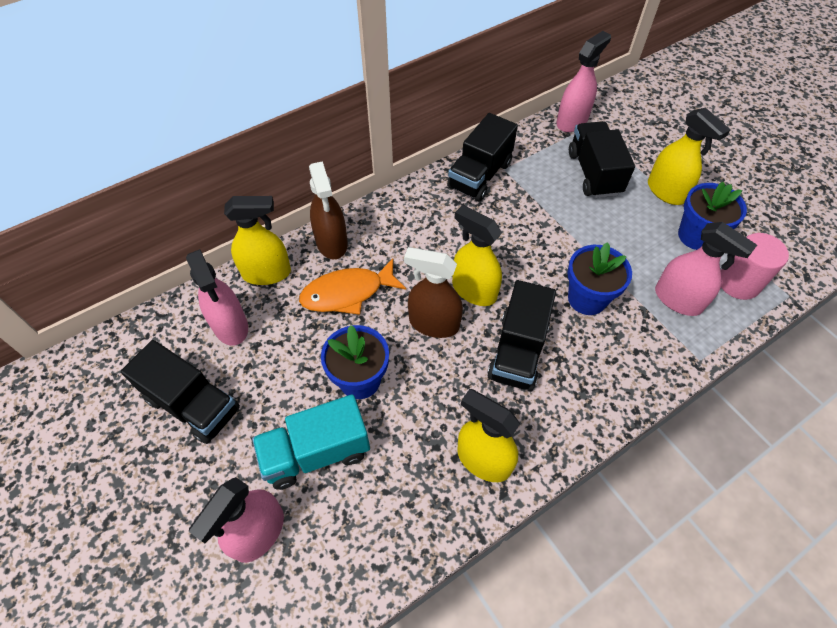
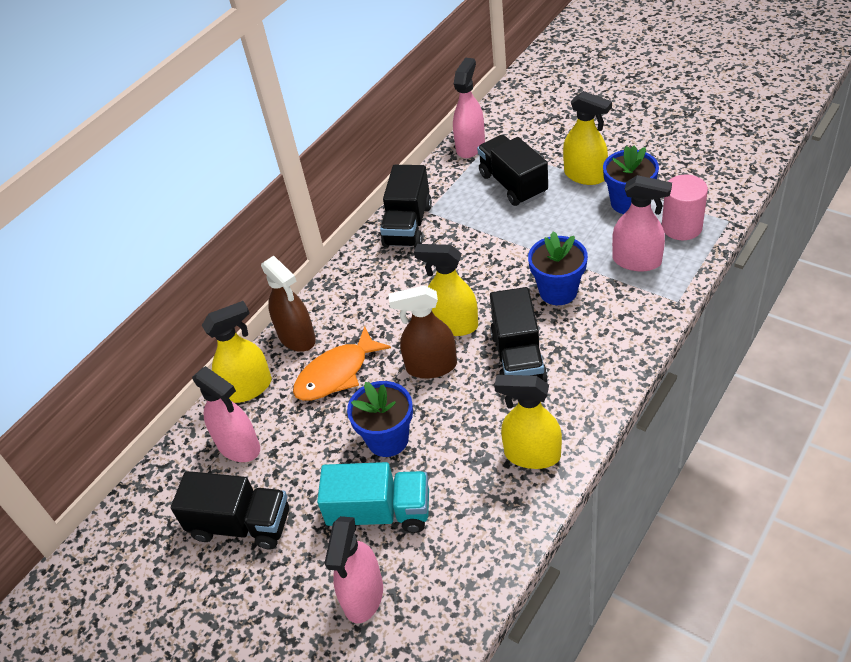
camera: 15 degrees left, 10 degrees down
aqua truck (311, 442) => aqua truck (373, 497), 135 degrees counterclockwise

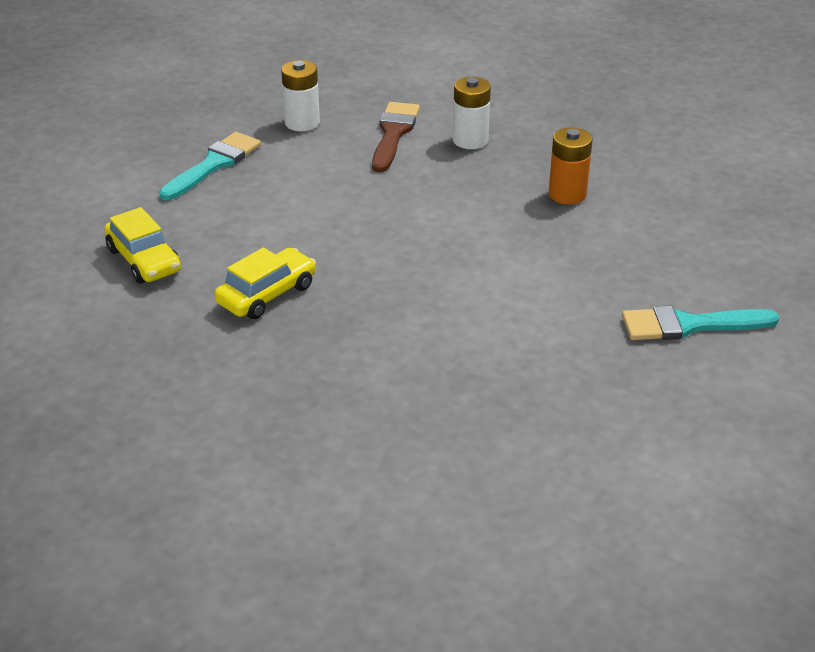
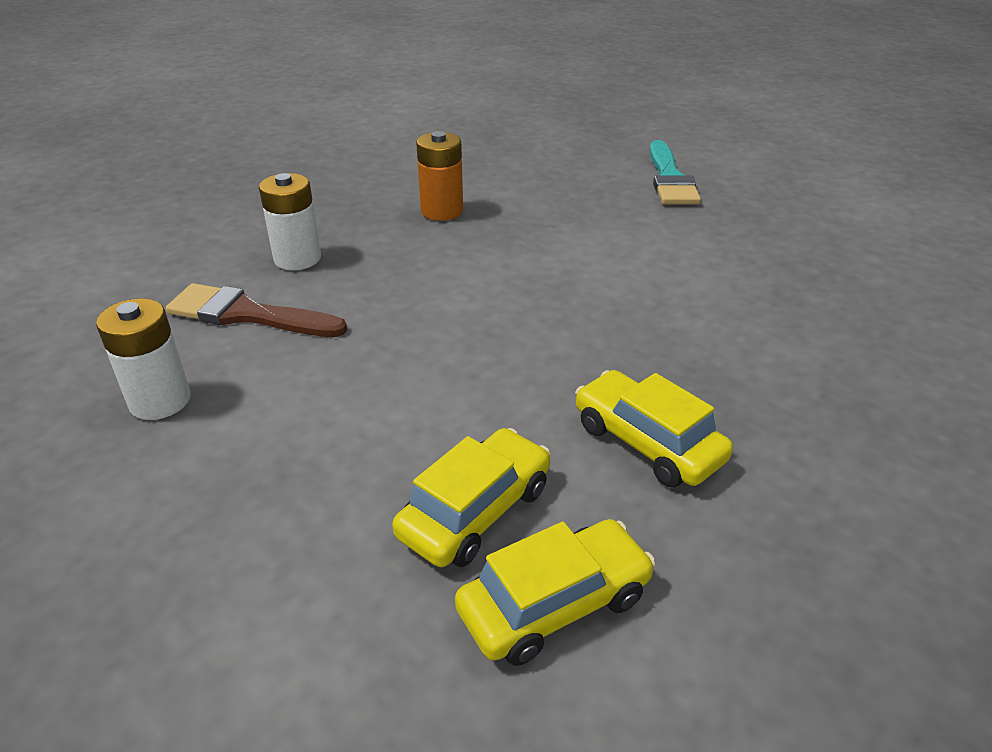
camera: 85 degrees left, 0 degrees up
aqua paint brush (210, 166) => nothing
nothing => bright yellow toy car (471, 497)

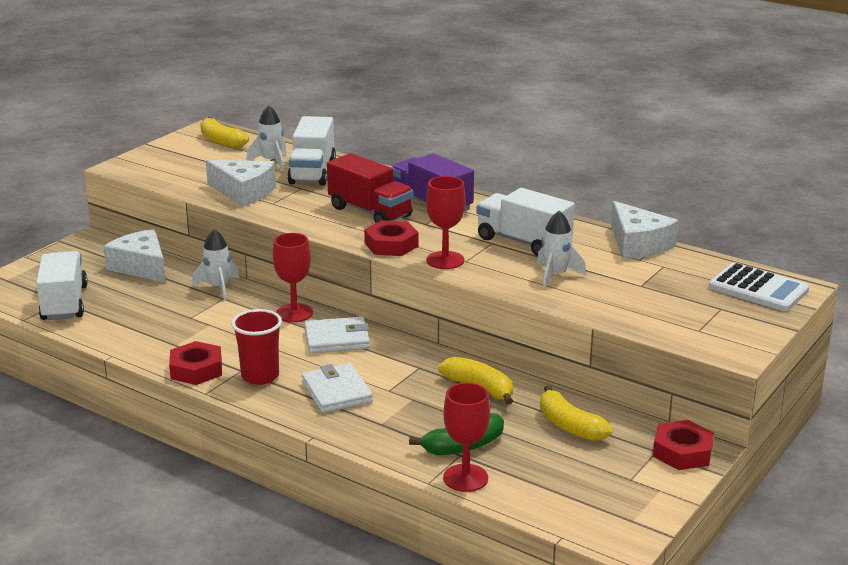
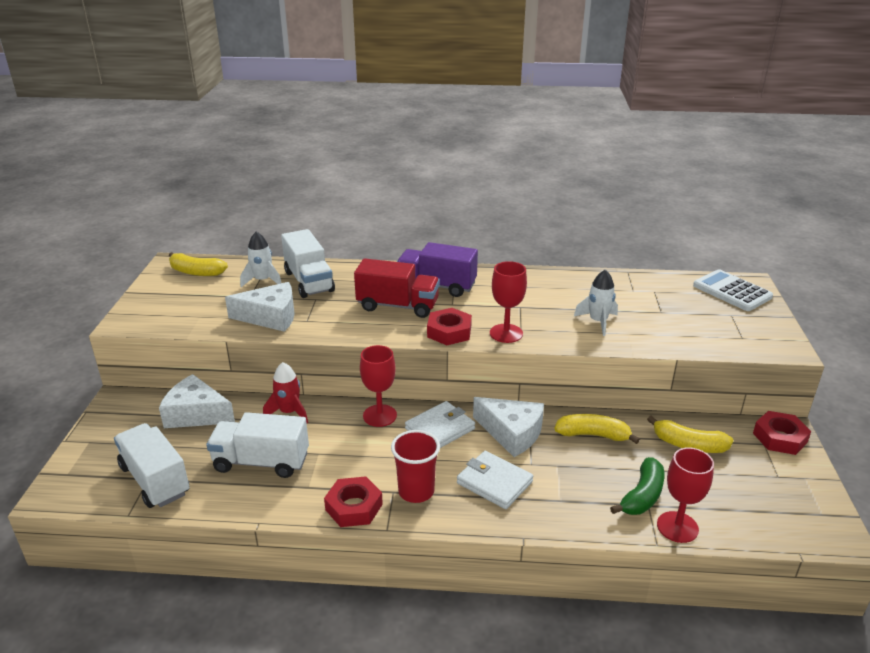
camera: 30 degrees left, 5 degrees up
pure white truck (526, 222) => pure white truck (257, 445), move
pure white cheese wedge (645, 230) => pure white cheese wedge (508, 427), move
pure white spaceship (215, 264) => crimson spaceship (285, 392)
pure white pocket calculator (759, 286) => pure white pocket calculator (733, 290), 135 degrees counterclockwise

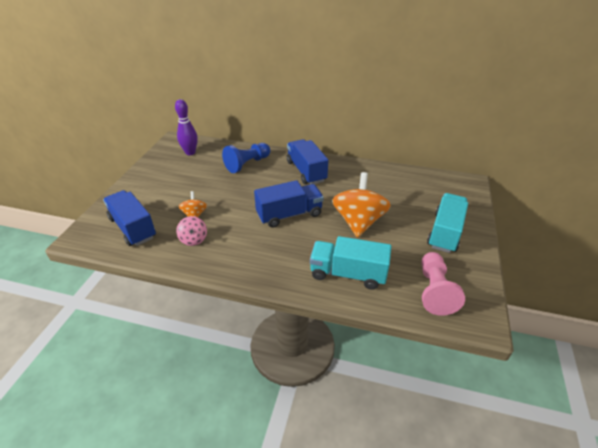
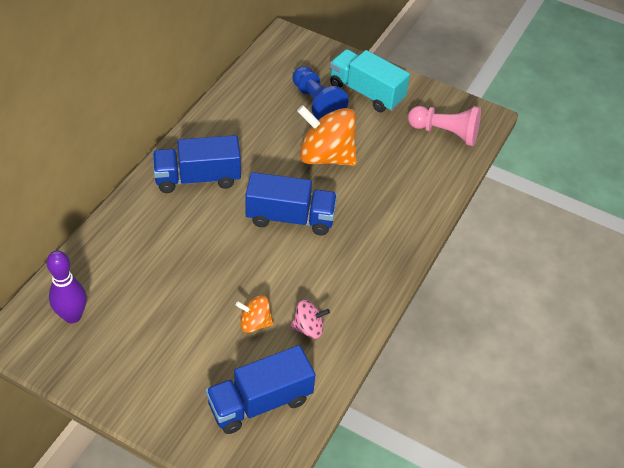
camera: 80 degrees left, 10 degrees up
aqua truck (351, 263) => nothing
royal blue chess pawn (246, 158) => royal blue chess pawn (320, 93), move
royal blue truck (289, 204) => royal blue truck (291, 203), 105 degrees clockwise

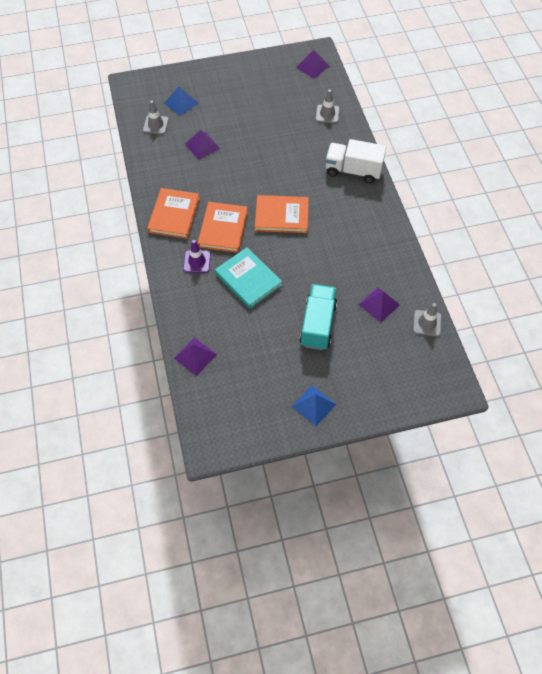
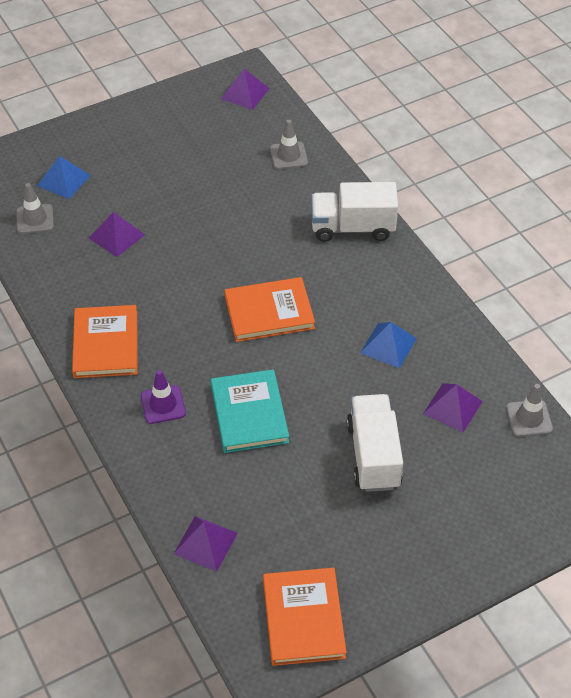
camera: 15 degrees left, 10 degrees down
bright orange hardback (223, 227) => bright orange hardback (305, 617), move
royal blue pyramid shape (314, 405) => royal blue pyramid shape (388, 345), move
aqua truck (318, 317) => pure white truck (374, 443)
aqua hardback (248, 278) => aqua hardback (250, 411), 45 degrees clockwise

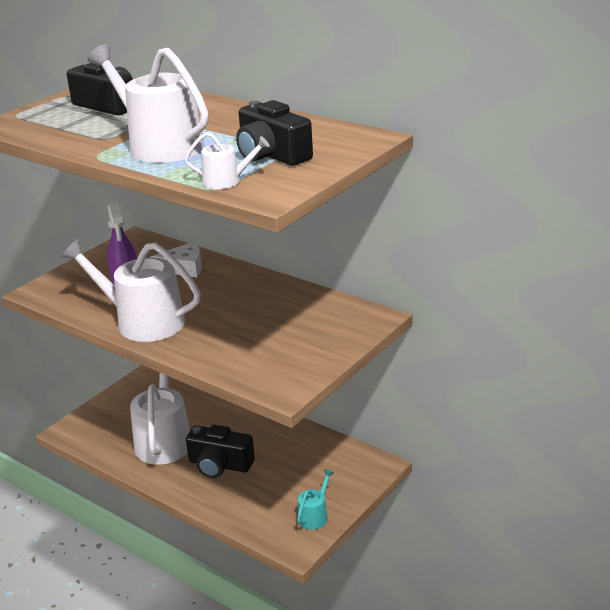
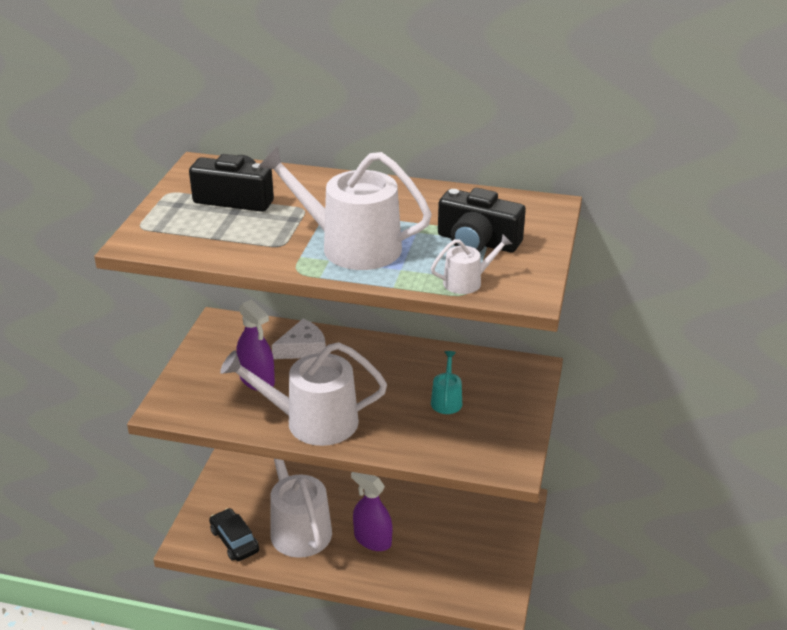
camera: 25 degrees left, 5 degrees up
nothing => jet-black toy car (234, 534)
aqua watering can (315, 499) => aqua watering can (446, 382), move
jet-black photo camera (220, 451) => violet sprayer (371, 511)

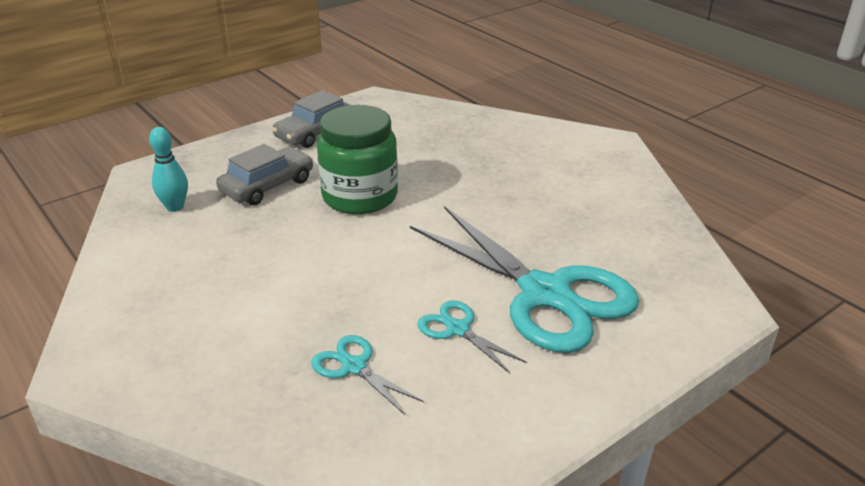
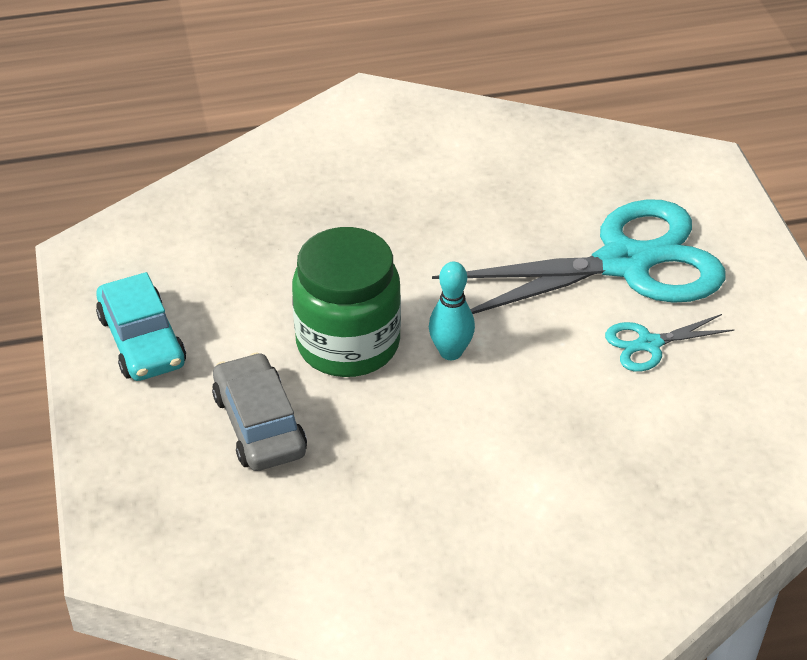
camera: 65 degrees left, 10 degrees up
aqua scissors (368, 375) => nothing
aqua skittle (168, 169) => aqua skittle (452, 311), move
grey toy car (311, 119) => aqua toy car (141, 326)

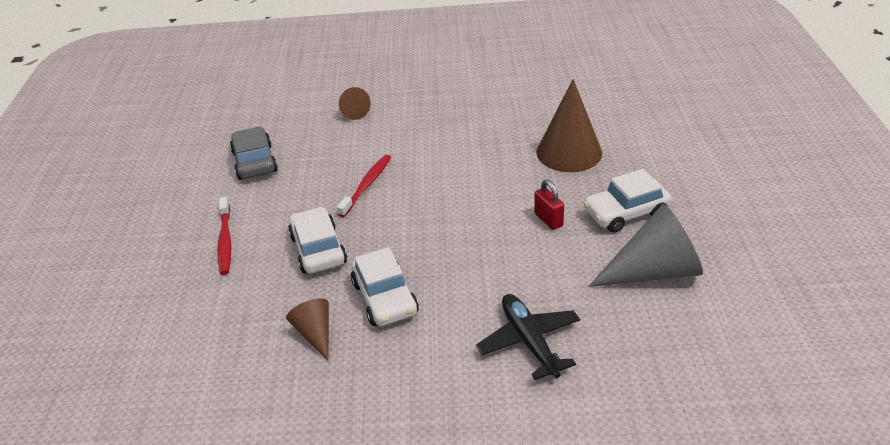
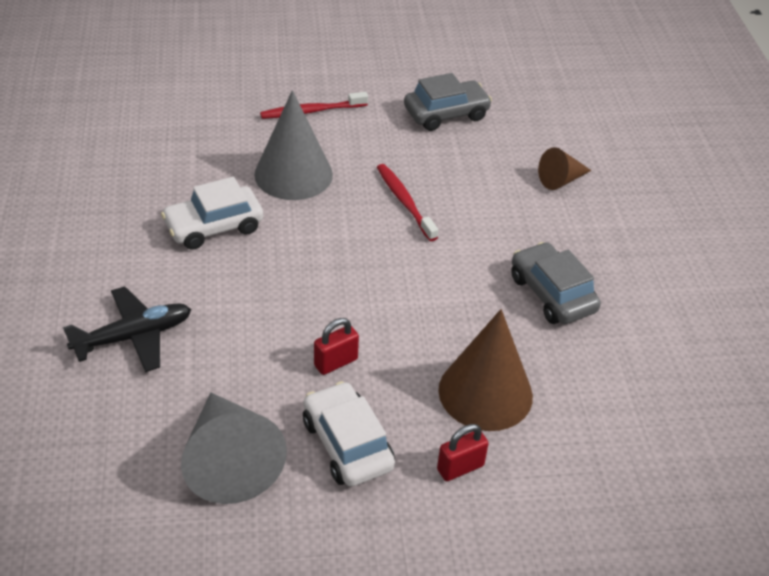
camera: 80 degrees right, 5 degrees up
brown cone shape (307, 329) => nothing
nothing => crimson padlock (463, 452)
nothing => grey toy car (556, 283)
pure white toy car (317, 240) => grey cone shape (293, 145)
crimson dental brush (364, 186) => crimson dental brush (407, 202), 135 degrees counterclockwise

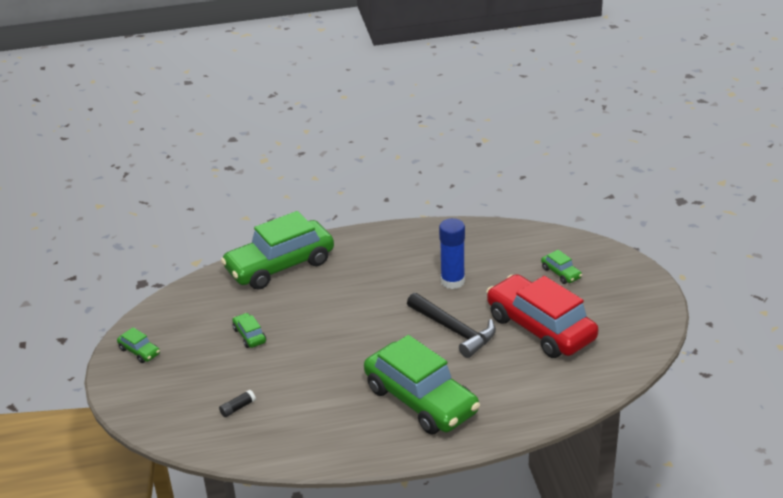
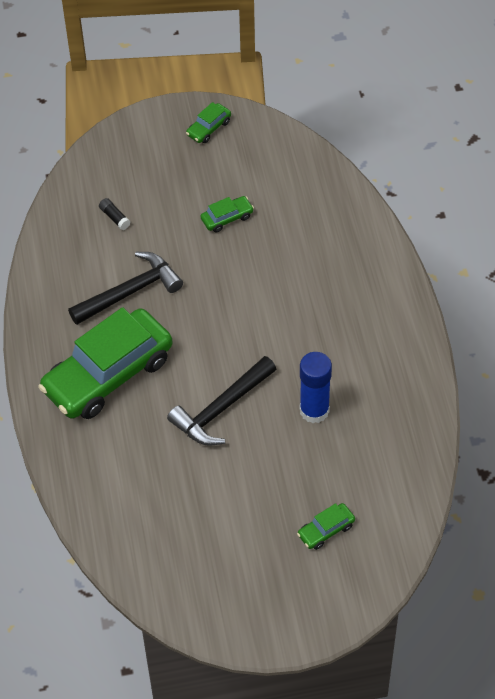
camera: 90 degrees right, 20 degrees up
green toy car (277, 250) => nothing
crimson toy car (543, 316) => nothing
nothing => jet-black claw hammer (125, 288)

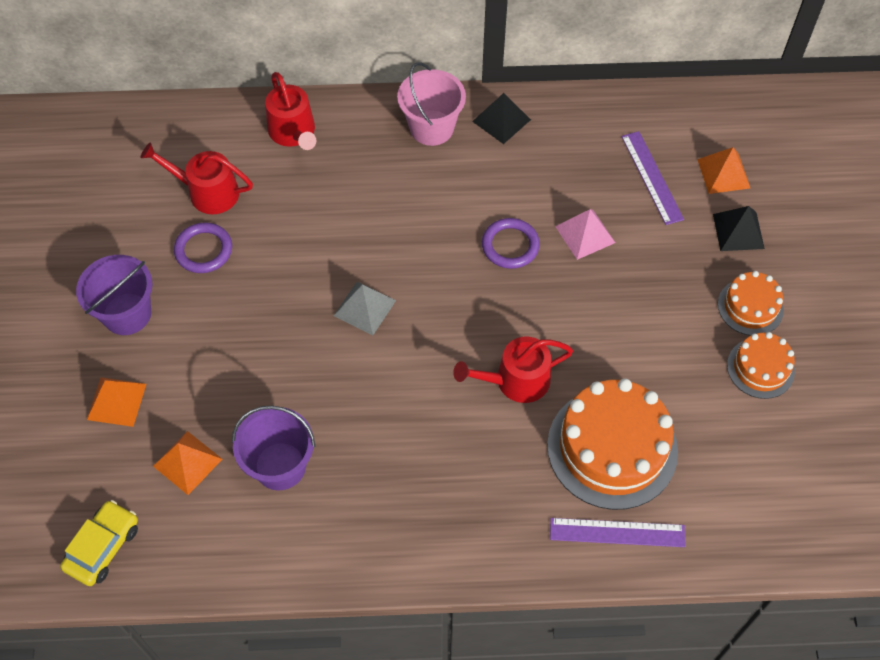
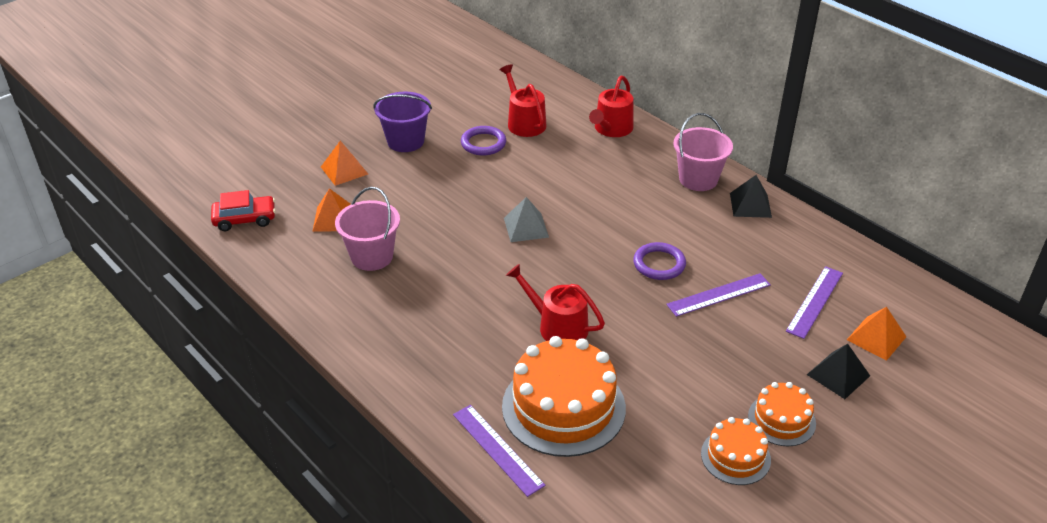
camera: 50 degrees right, 20 degrees down
pink pyramid shape (585, 234) => violet measuring stick (718, 295)
bright yellow toy car (99, 543) => crimson toy car (243, 210)
violet pail (273, 448) => pink pail (367, 229)

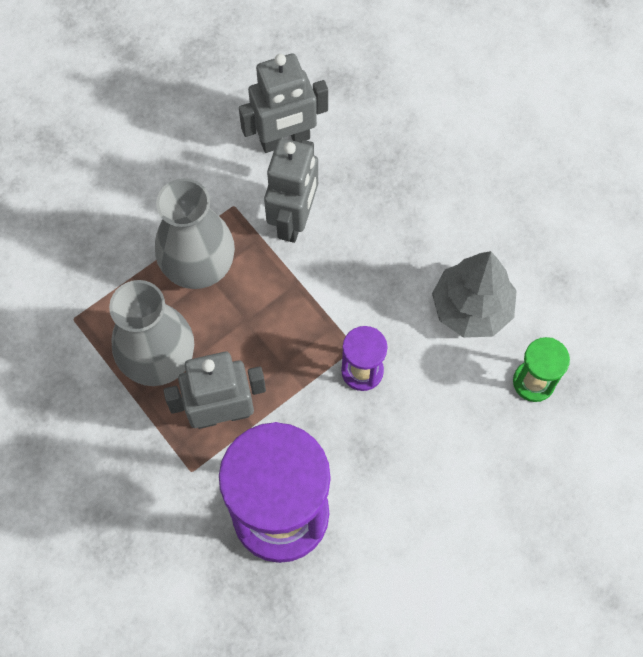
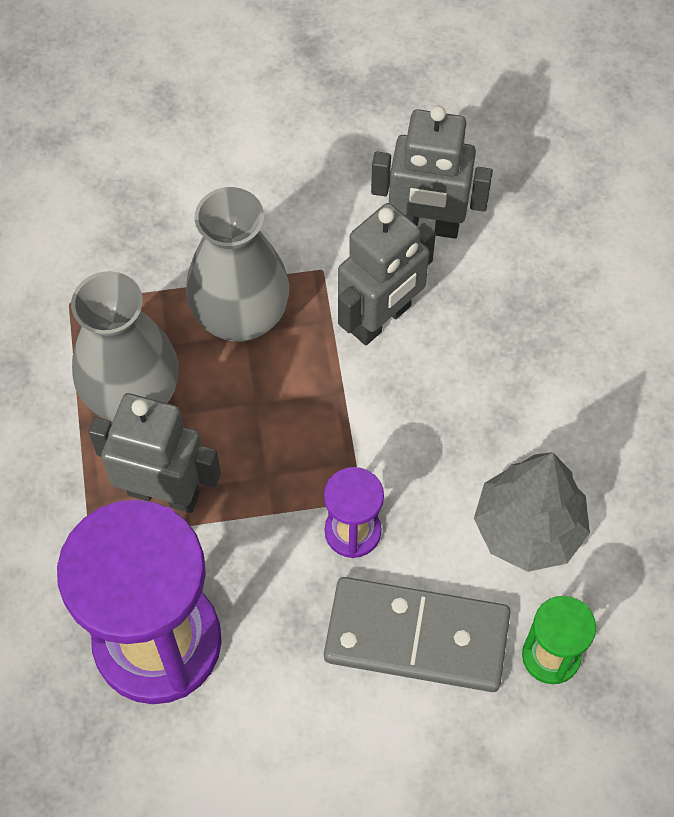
camera: 30 degrees right, 5 degrees down
nothing => grey domino (417, 634)

